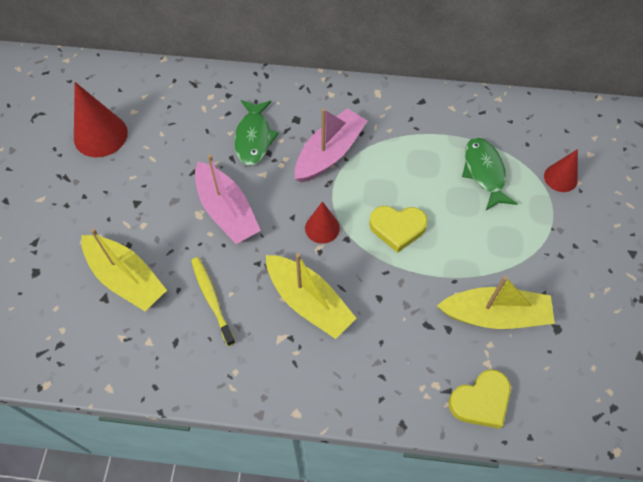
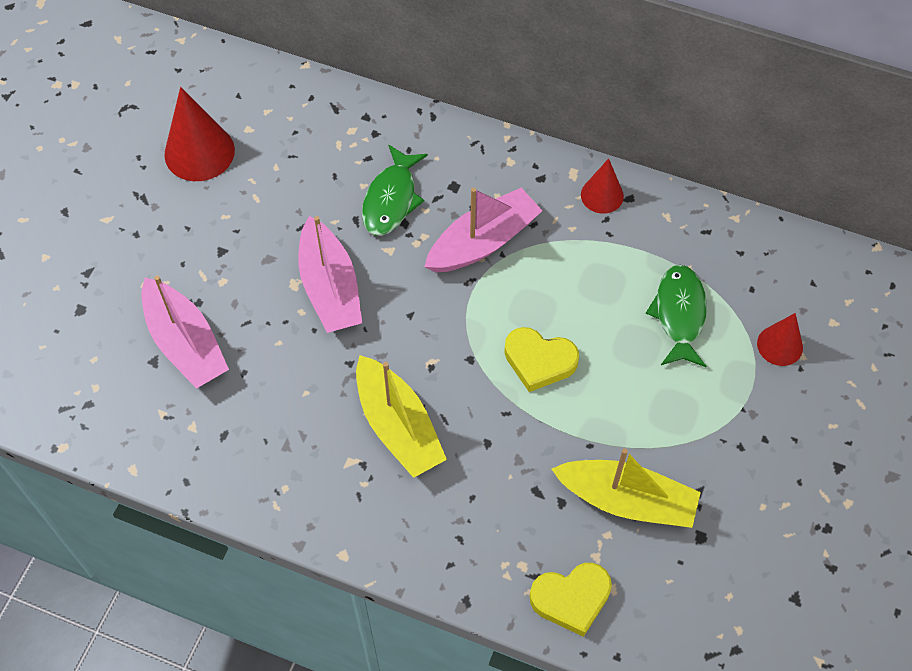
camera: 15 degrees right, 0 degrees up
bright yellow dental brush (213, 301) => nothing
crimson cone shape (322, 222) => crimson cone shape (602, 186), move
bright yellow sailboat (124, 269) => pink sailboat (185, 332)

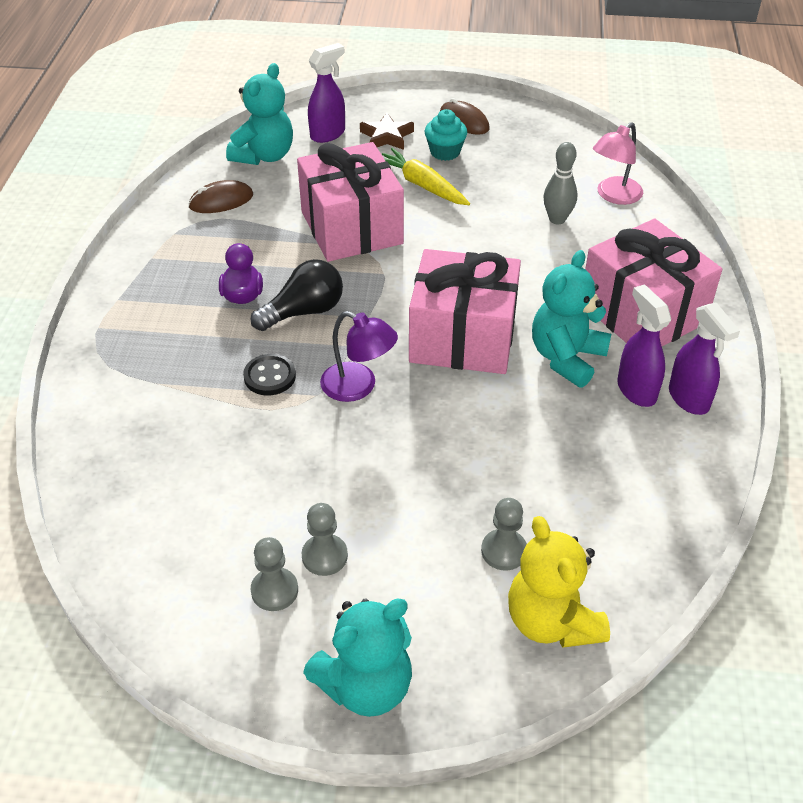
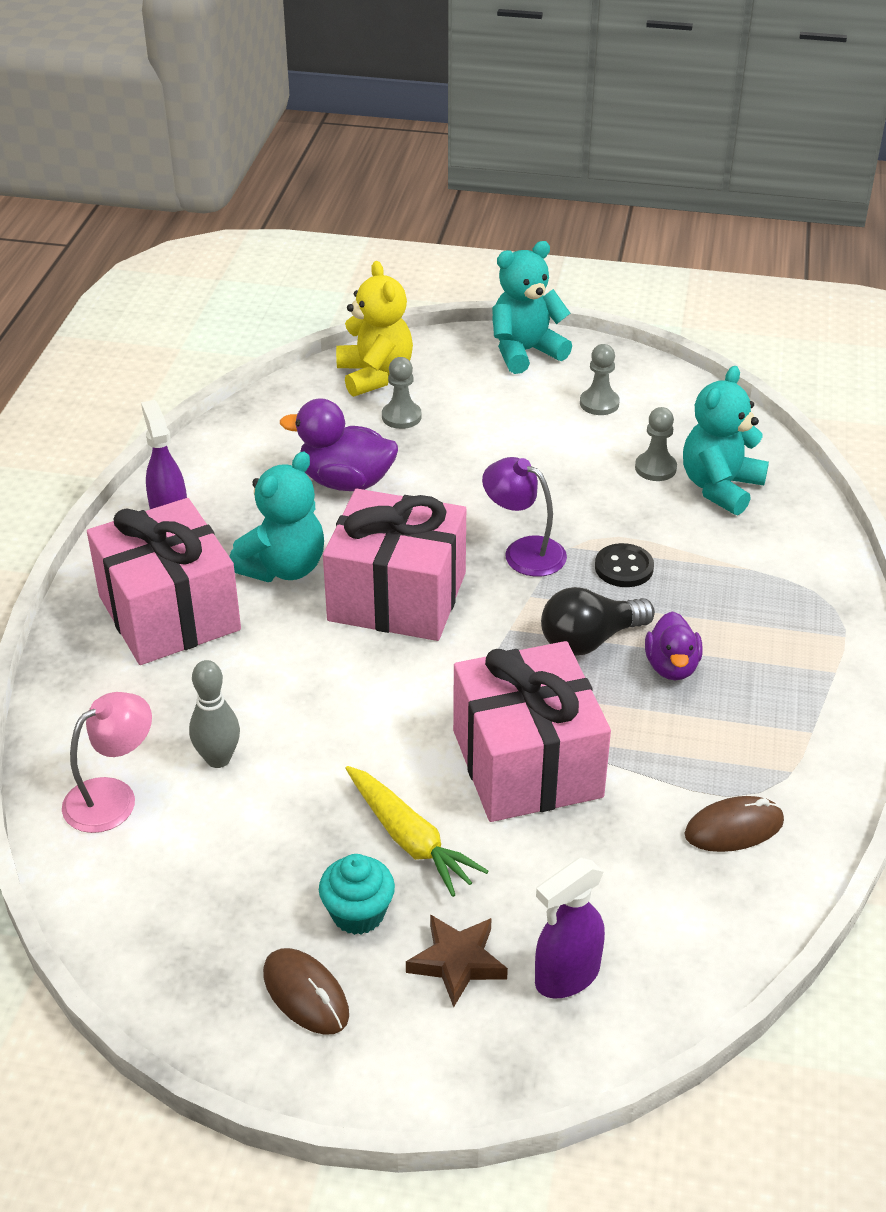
camera: 175 degrees left, 5 degrees down
violet sprayer (644, 345) => nothing
nothing => violet rubber duck (339, 444)
aqua teddy bear (259, 114) => aqua teddy bear (726, 440), move
grey chess pawn (325, 539) => grey chess pawn (656, 444), move

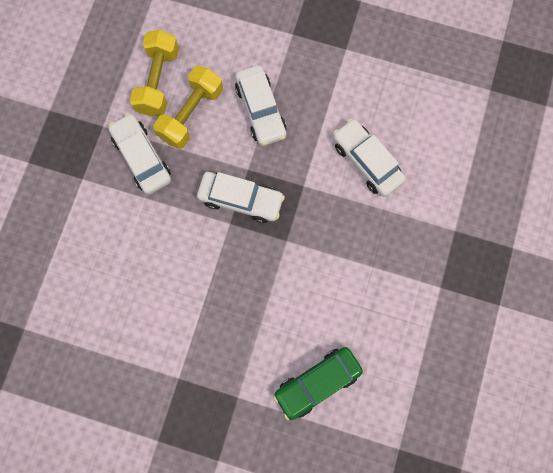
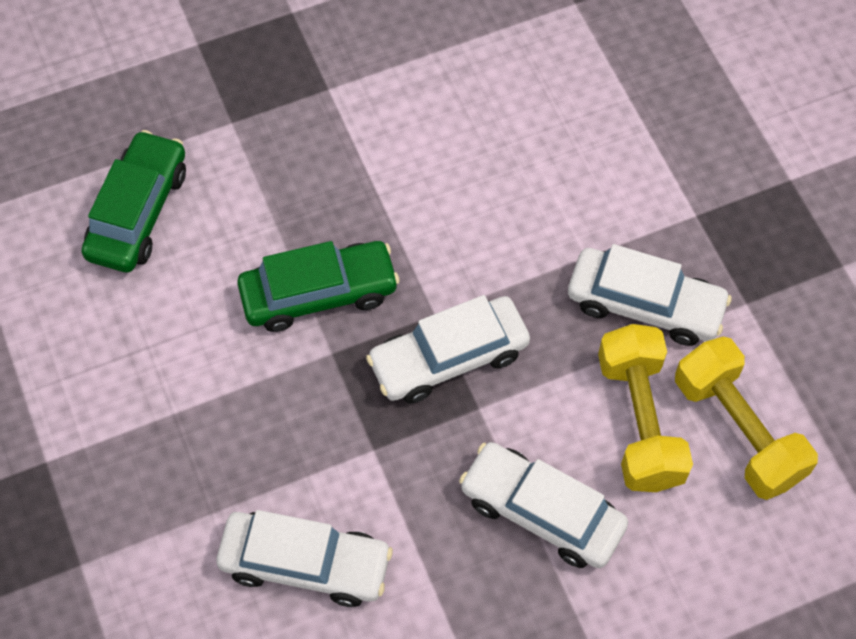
camera: 140 degrees right, 15 degrees down
nothing => green toy car (318, 286)

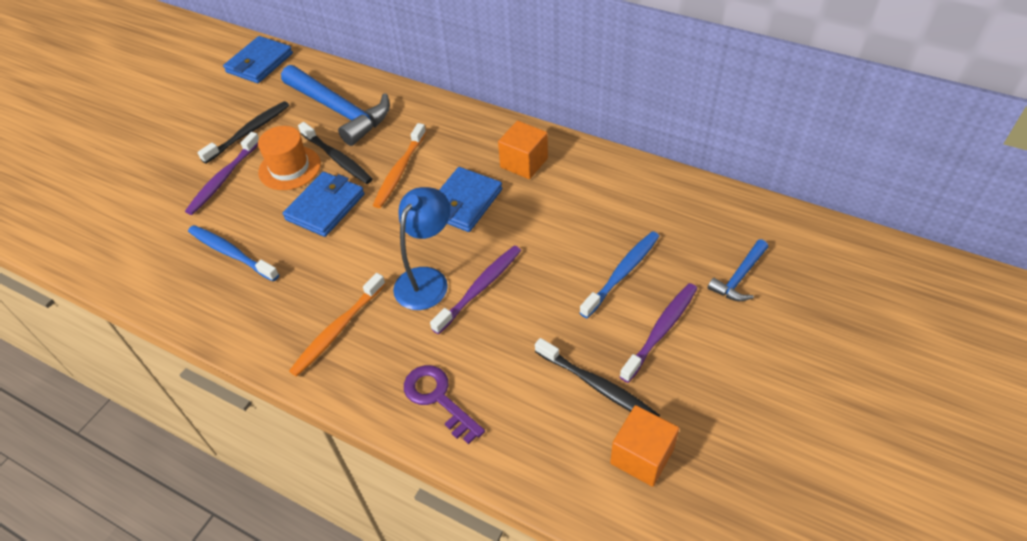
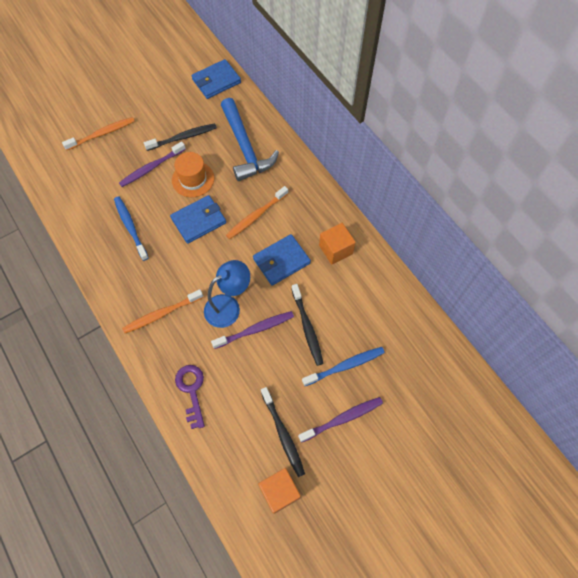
camera: 25 degrees right, 15 degrees up
royal blue claw hammer (738, 270) => nothing
nothing => bright orange dental brush (98, 133)
jet-black dental brush (335, 153) => jet-black dental brush (307, 325), move

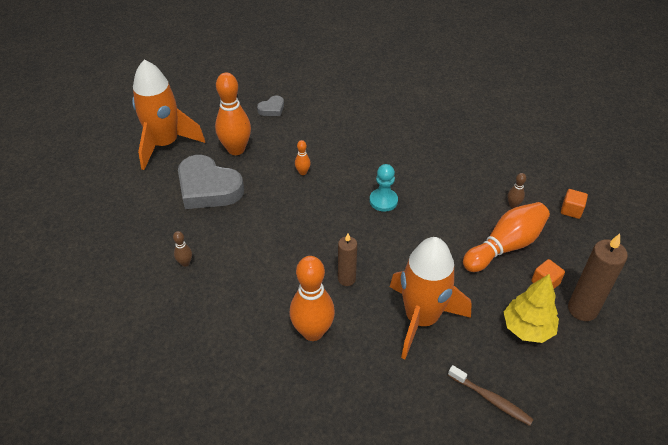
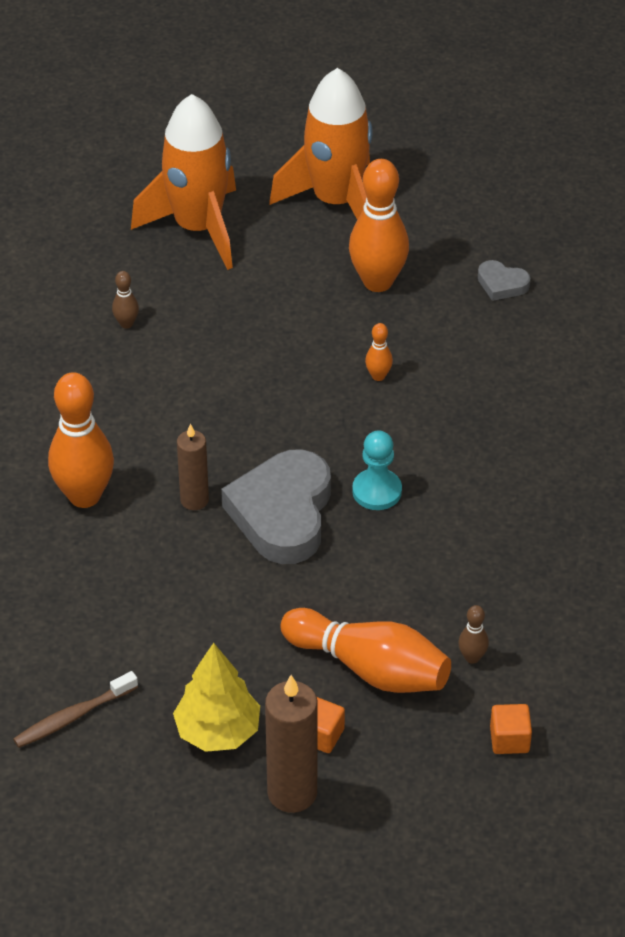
camera: 65 degrees right, 0 degrees up
grey heart (211, 182) => grey heart (276, 506), move
bright orange spaceship (431, 298) => bright orange spaceship (183, 182), move
brown dental brush (491, 395) => brown dental brush (75, 709), 45 degrees clockwise

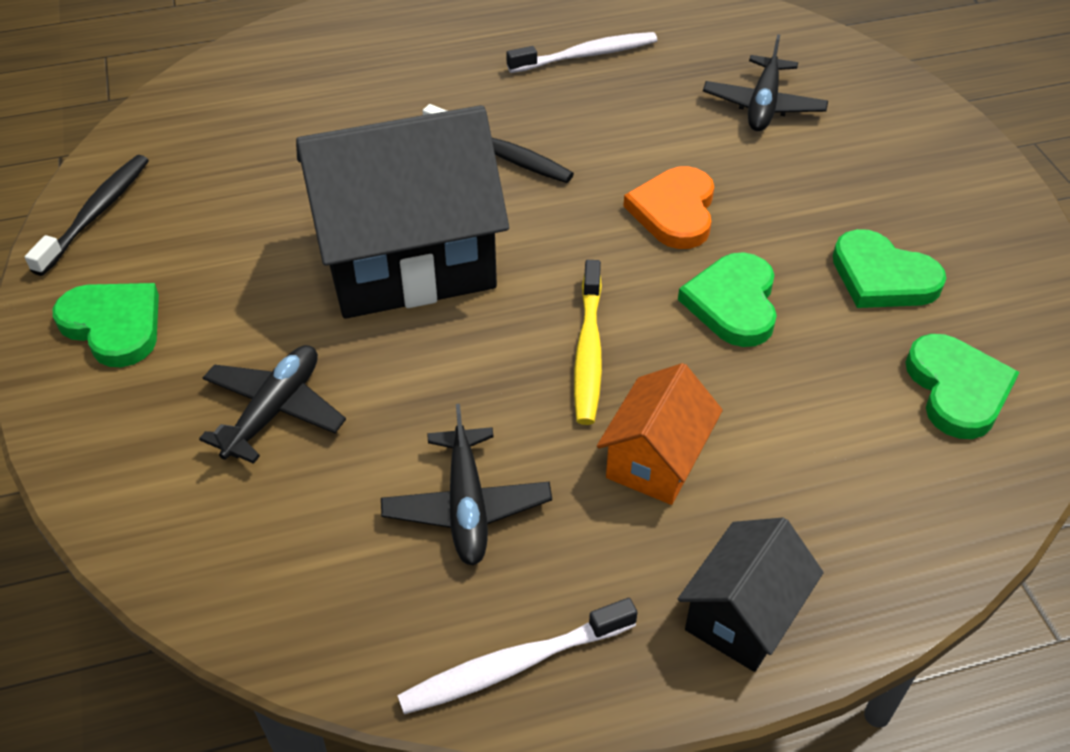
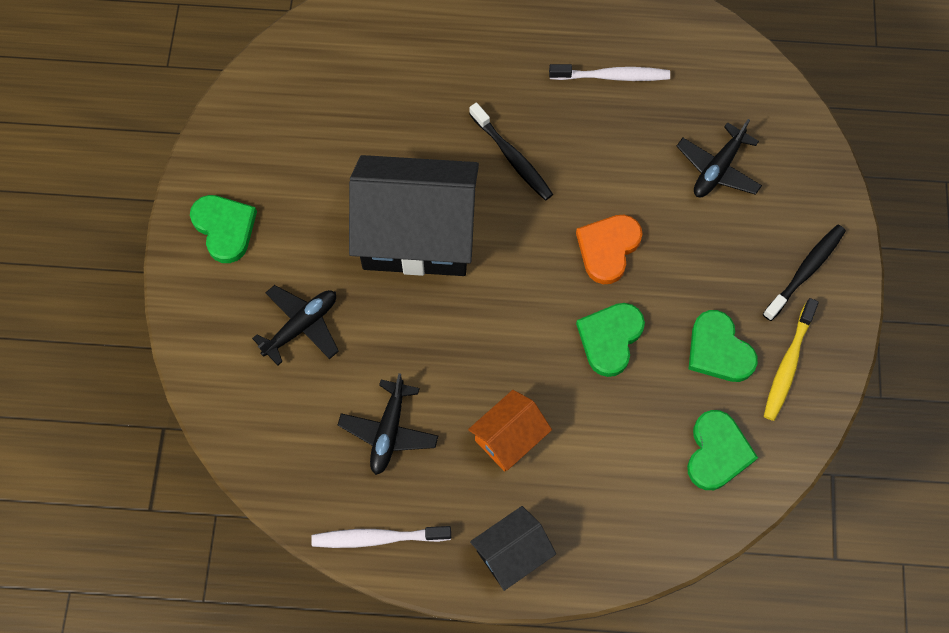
camera: 20 degrees right, 20 degrees up
jet-black dental brush (87, 215) => jet-black dental brush (804, 273), move
bright yellow dental brush (588, 342) => bright yellow dental brush (791, 359), move

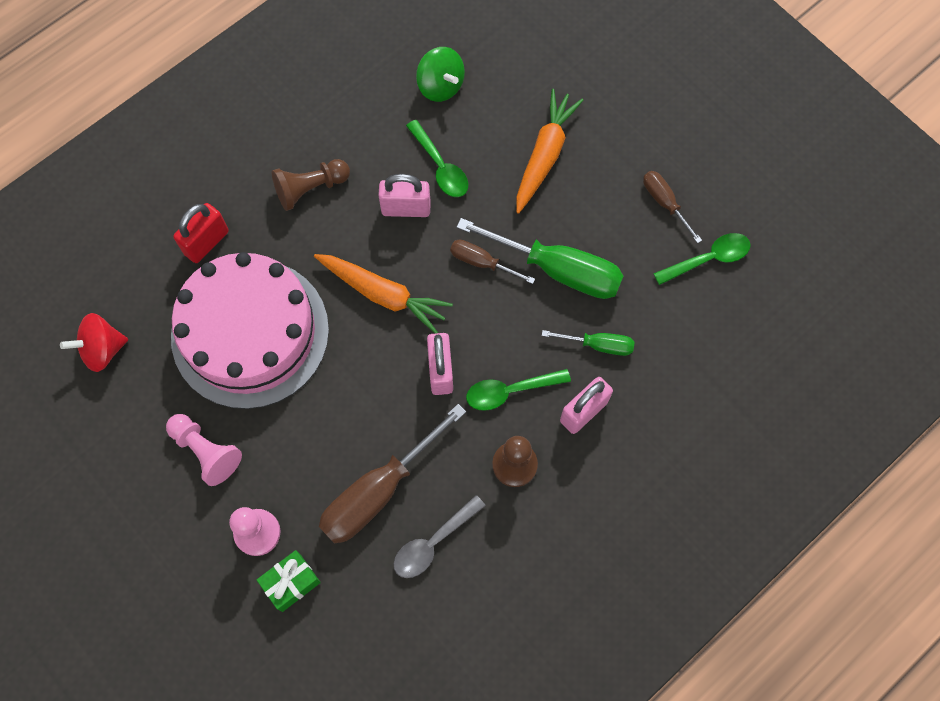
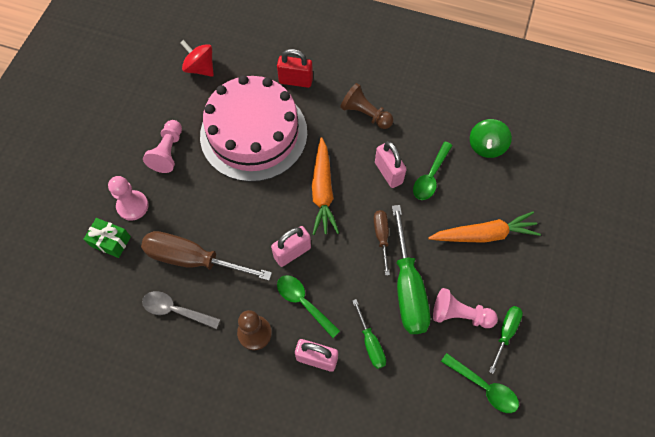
camera: 60 degrees right, 5 degrees down
nothing => pink chess pawn (465, 308)
brown screwdriver (672, 207) => green screwdriver (506, 340)

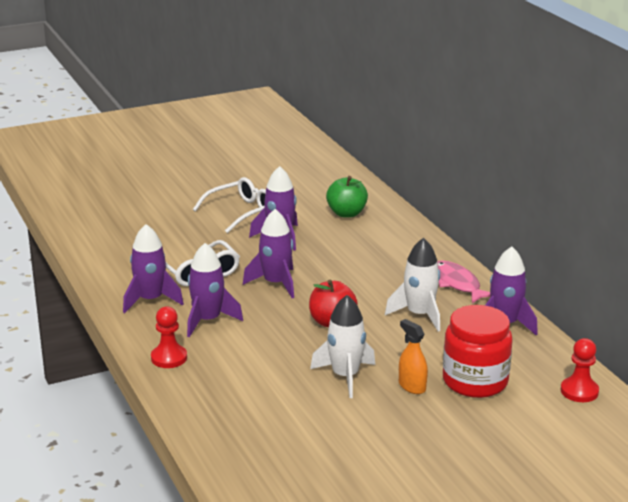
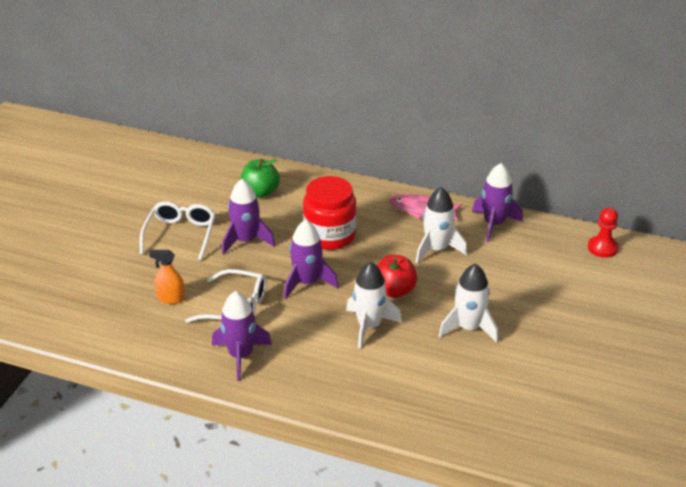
camera: 45 degrees left, 10 degrees up
crimson chess pawn (169, 337) => nothing
violet spaceship (215, 290) => nothing
nothing => pure white spaceship (374, 305)
bright orange sprayer (413, 356) => bright orange sprayer (167, 277), move
crimson jar (478, 351) => crimson jar (330, 213), move

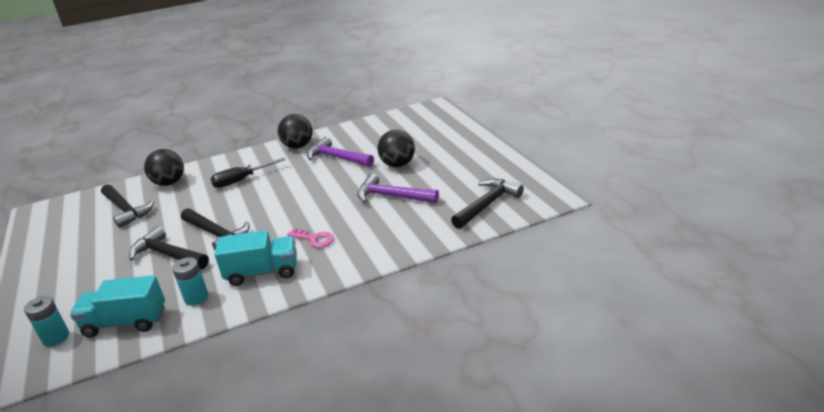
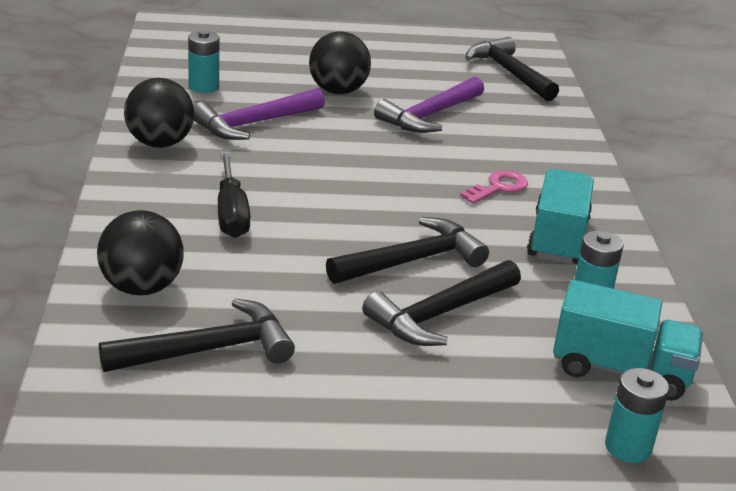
camera: 75 degrees left, 0 degrees up
nothing => aqua battery (203, 61)
aqua truck (117, 306) => aqua truck (628, 340), 90 degrees counterclockwise

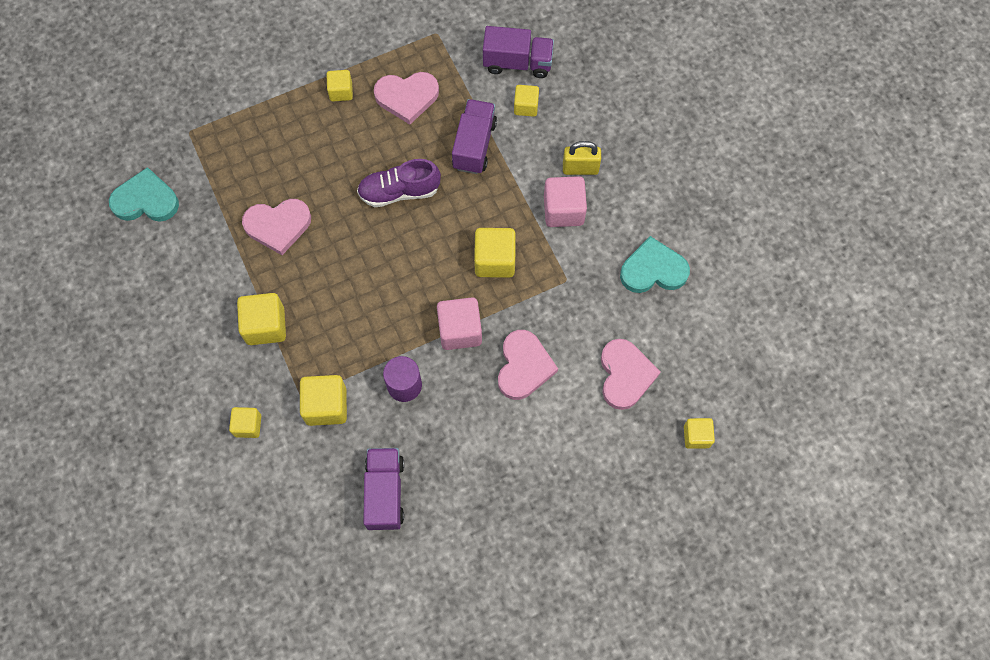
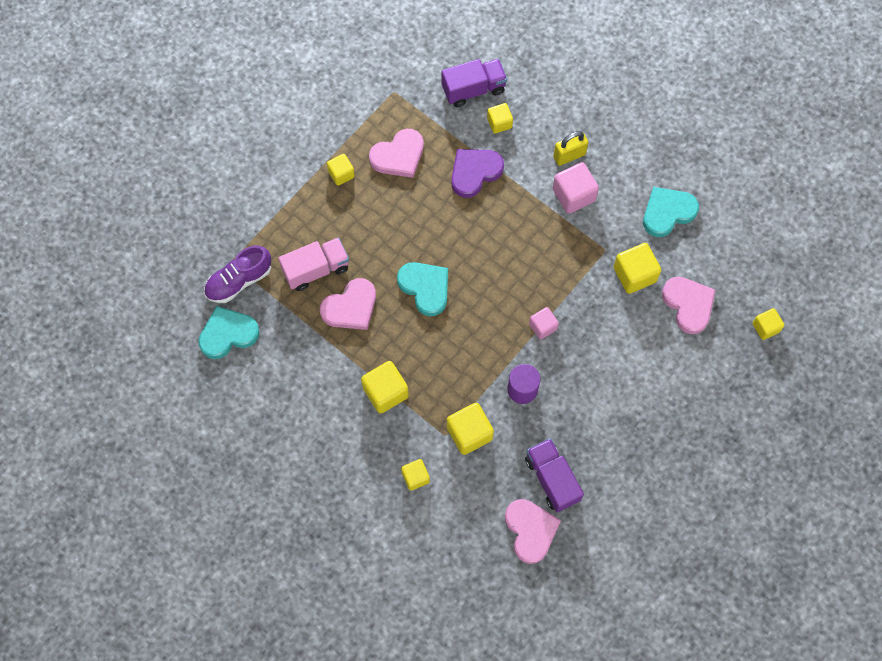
camera: 25 degrees left, 0 degrees up
nothing => pink truck (313, 264)
nothing => aqua heart (422, 289)
violet lace-up shoe (399, 183) => violet lace-up shoe (237, 274), move
bright yellow cube (495, 253) => bright yellow cube (637, 268), move
pink heart (528, 365) => pink heart (533, 531), move
violet truck (474, 136) => violet heart (477, 173)
pink cube (459, 323) => pink cube (544, 323), x0.62

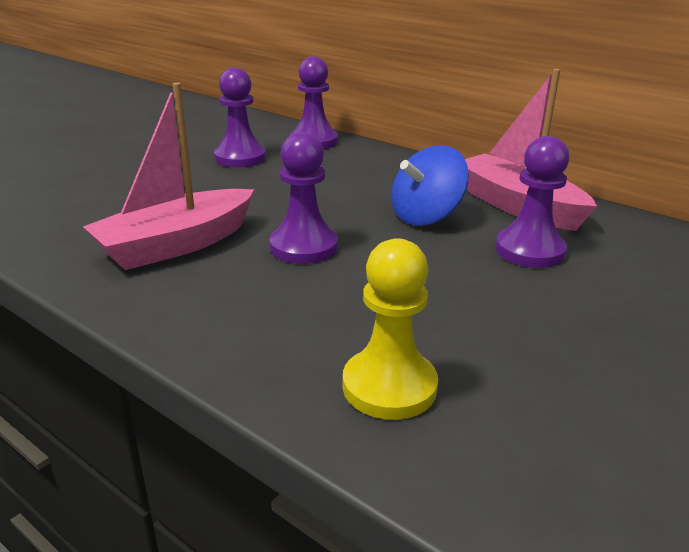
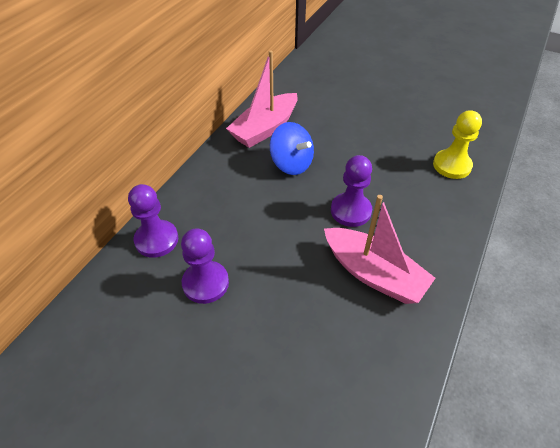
camera: 100 degrees left, 20 degrees up
violet chess pawn (532, 202) => nothing

